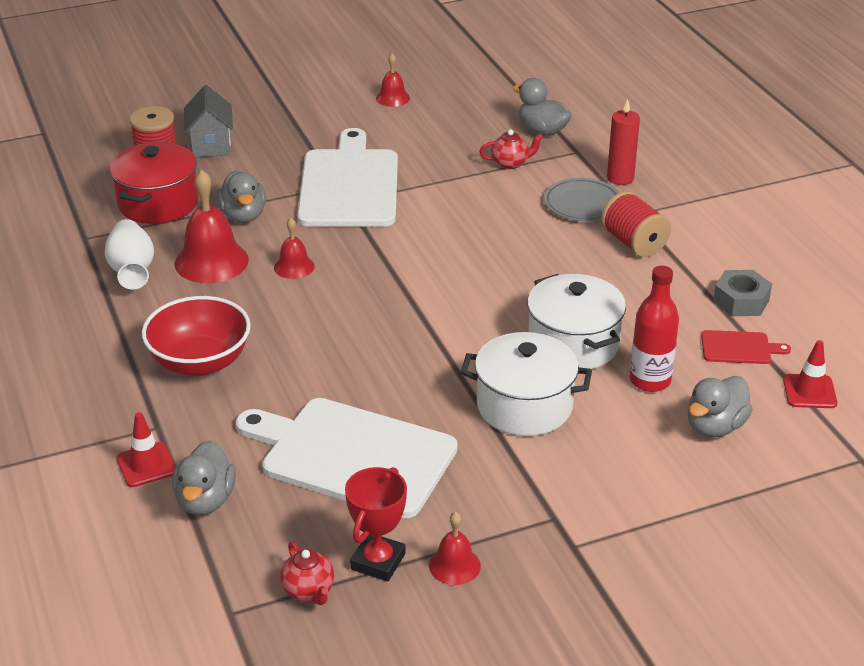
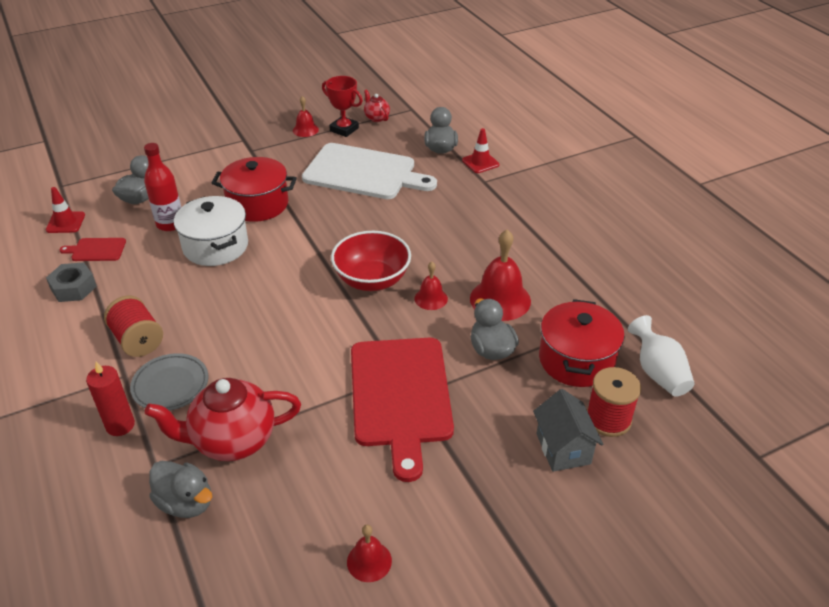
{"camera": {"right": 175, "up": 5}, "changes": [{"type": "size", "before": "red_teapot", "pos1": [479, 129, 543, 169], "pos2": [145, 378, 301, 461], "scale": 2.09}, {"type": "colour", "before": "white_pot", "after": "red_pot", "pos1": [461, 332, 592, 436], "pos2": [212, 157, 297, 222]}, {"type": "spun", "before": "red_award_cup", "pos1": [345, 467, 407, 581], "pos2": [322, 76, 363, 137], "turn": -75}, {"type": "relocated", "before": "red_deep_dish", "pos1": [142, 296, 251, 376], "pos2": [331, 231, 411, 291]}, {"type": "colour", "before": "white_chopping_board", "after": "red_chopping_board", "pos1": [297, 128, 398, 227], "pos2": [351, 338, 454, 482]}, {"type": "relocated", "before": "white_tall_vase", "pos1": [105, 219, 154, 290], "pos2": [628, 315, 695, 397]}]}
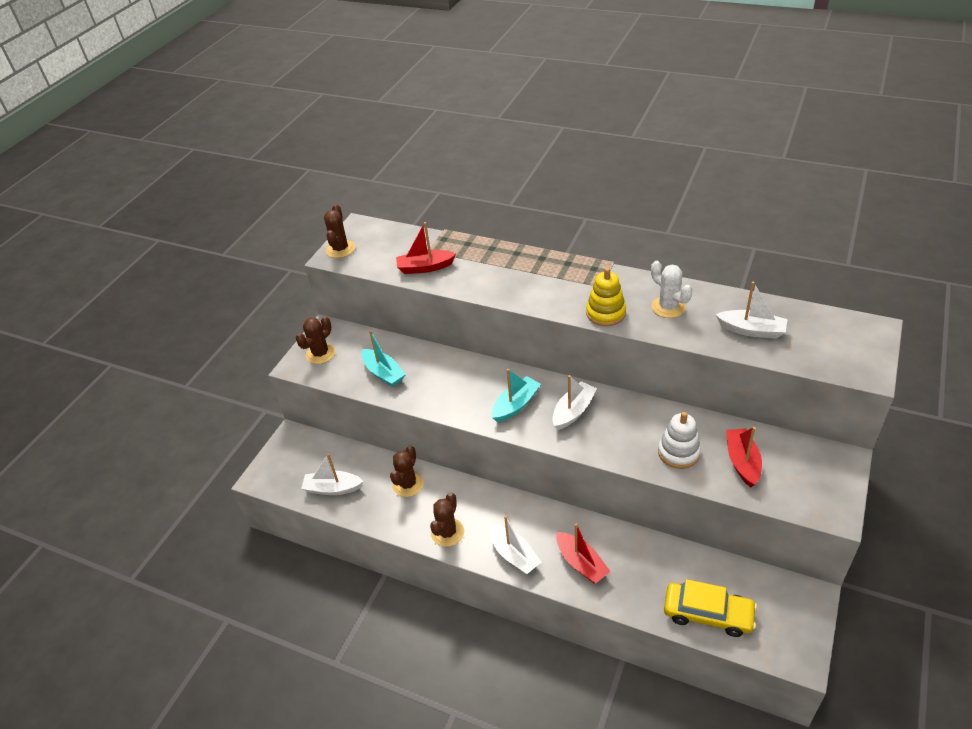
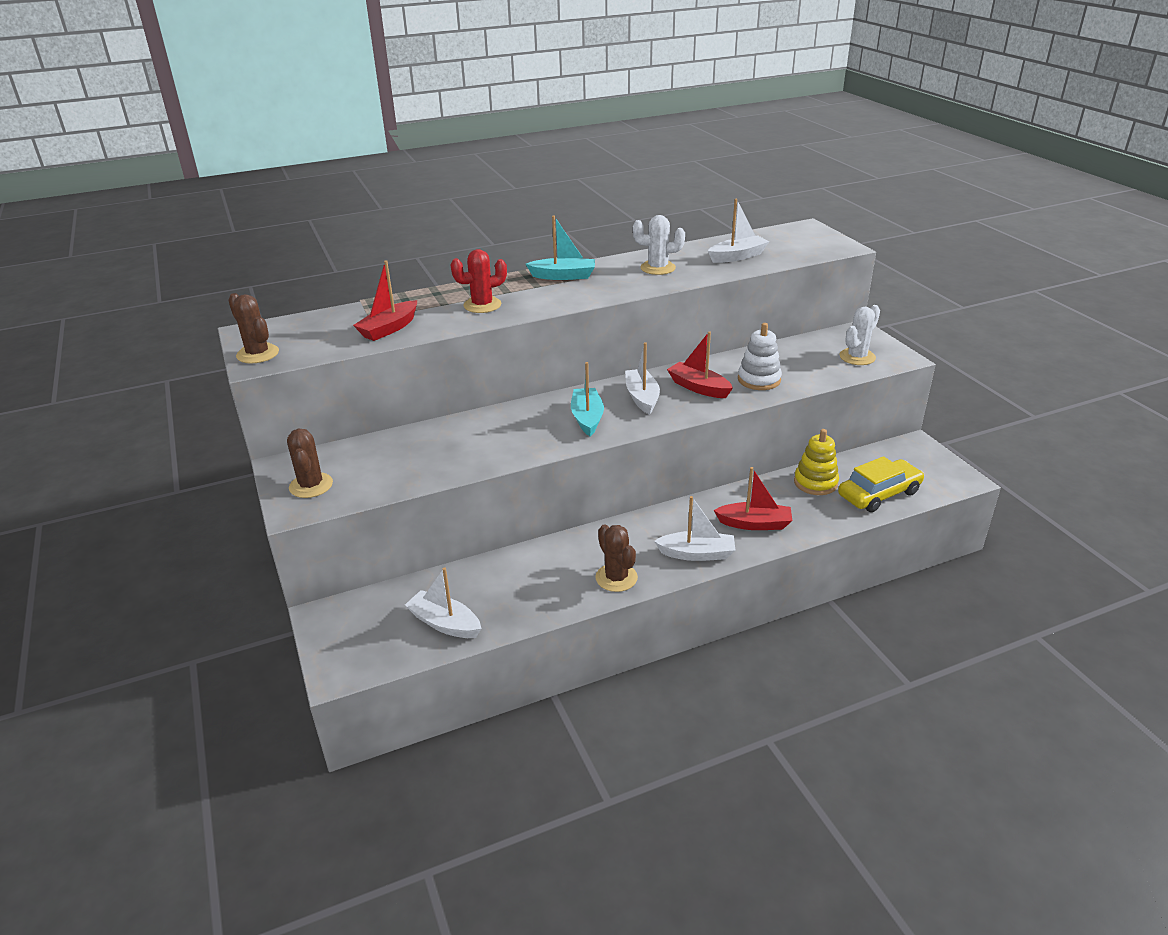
{"camera": {"right": -50, "up": -10}, "changes": [{"type": "spun", "before": "white_boat", "pos1": [301, 454, 364, 495], "pos2": [405, 567, 481, 638], "turn": 75}, {"type": "appeared", "after": "red_cactus", "pos2": [451, 249, 507, 313]}, {"type": "relocated", "before": "teal_boat", "pos1": [362, 330, 406, 387], "pos2": [526, 216, 595, 280]}, {"type": "relocated", "before": "red_boat", "pos1": [726, 427, 762, 487], "pos2": [667, 331, 733, 398]}, {"type": "relocated", "before": "bright_yellow_stacking_toy", "pos1": [586, 267, 626, 326], "pos2": [794, 429, 839, 495]}, {"type": "appeared", "after": "white_cactus", "pos2": [839, 305, 880, 365]}, {"type": "missing", "before": "dark_brown_cactus", "pos1": [390, 446, 424, 497]}]}
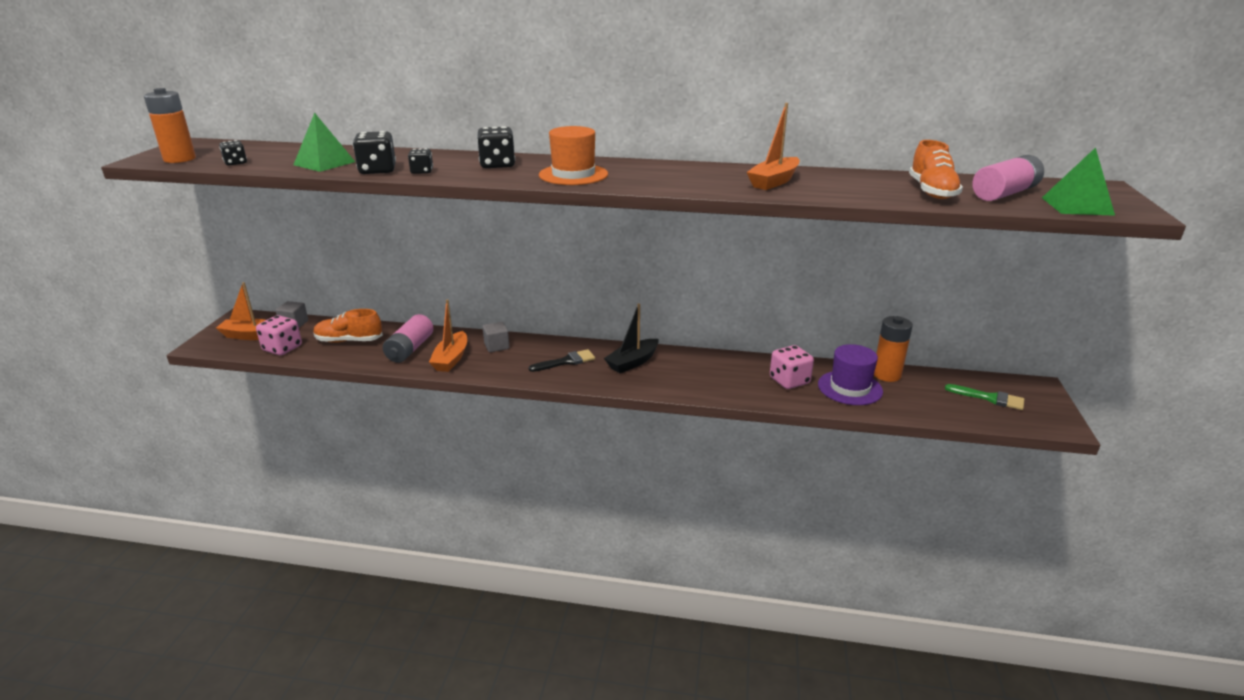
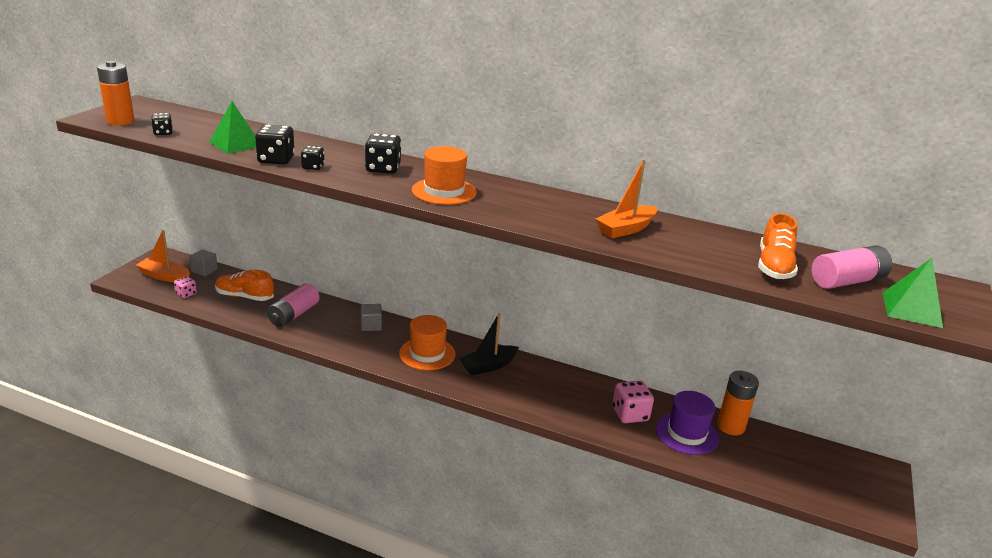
{"camera": {"right": 10, "up": 0}, "changes": [{"type": "size", "before": "pink_die", "pos1": [256, 315, 302, 355], "pos2": [174, 276, 197, 298], "scale": 0.59}, {"type": "exchanged", "before": "ebony_paintbrush", "after": "bright_orange_tall_hat", "pos1": [528, 349, 595, 372], "pos2": [399, 315, 456, 370]}, {"type": "missing", "before": "bright_orange_boat", "pos1": [429, 299, 467, 372]}, {"type": "missing", "before": "green_paintbrush", "pos1": [945, 384, 1024, 410]}]}
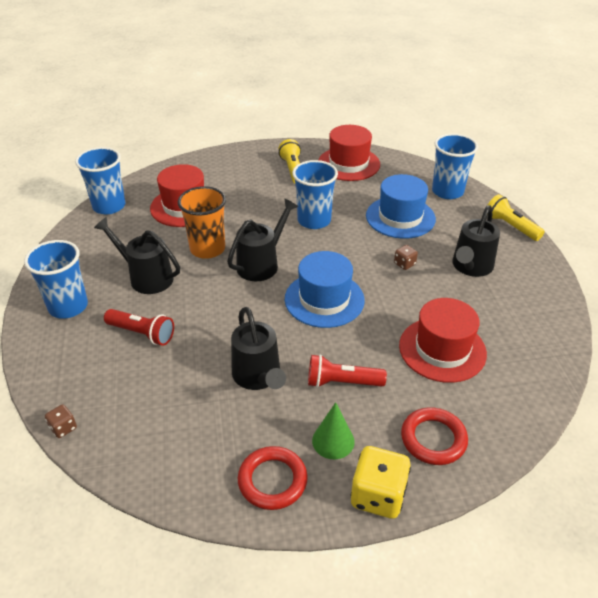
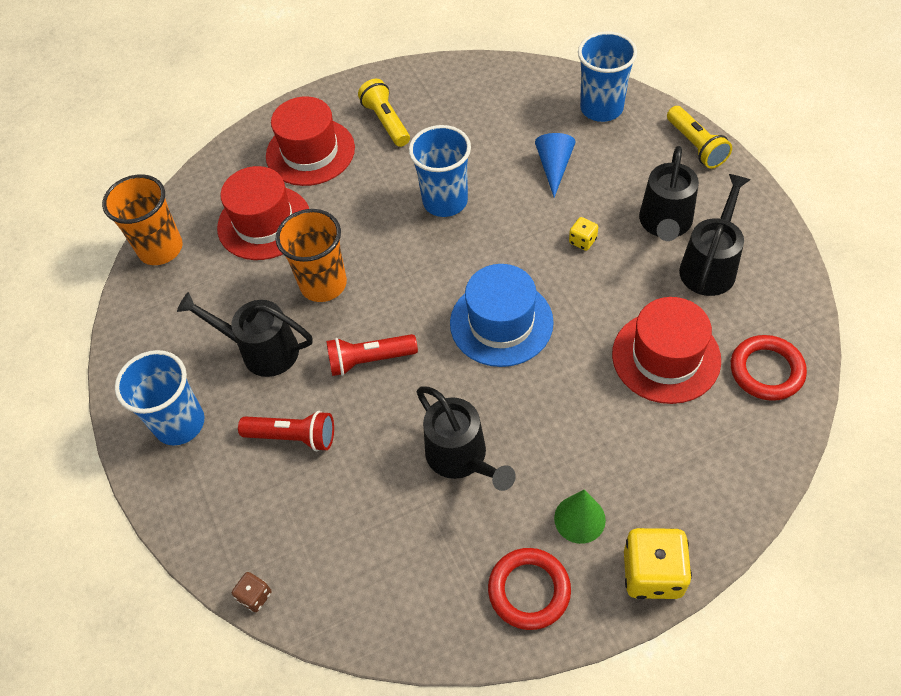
{"camera": {"right": -10, "up": 15}, "changes": [{"type": "colour", "before": "blue_cup", "after": "bright_orange_cup", "pos1": [75, 147, 125, 214], "pos2": [102, 174, 183, 265]}, {"type": "relocated", "before": "red_tall_hat", "pos1": [318, 125, 380, 181], "pos2": [266, 96, 355, 186]}, {"type": "relocated", "before": "red_torch", "pos1": [308, 354, 387, 388], "pos2": [326, 334, 418, 376]}, {"type": "exchanged", "before": "blue_tall_hat", "after": "blue_solid_cone", "pos1": [366, 174, 436, 239], "pos2": [535, 133, 576, 198]}, {"type": "colour", "before": "dark_brown_die", "after": "bright_yellow_die", "pos1": [394, 245, 418, 270], "pos2": [569, 217, 598, 251]}, {"type": "spun", "before": "bright_yellow_torch", "pos1": [487, 194, 545, 241], "pos2": [667, 106, 732, 169], "turn": -150}, {"type": "relocated", "before": "ebony_sprinkling_can", "pos1": [227, 199, 298, 281], "pos2": [679, 174, 750, 296]}, {"type": "relocated", "before": "red_torus", "pos1": [401, 407, 468, 465], "pos2": [731, 335, 807, 401]}]}
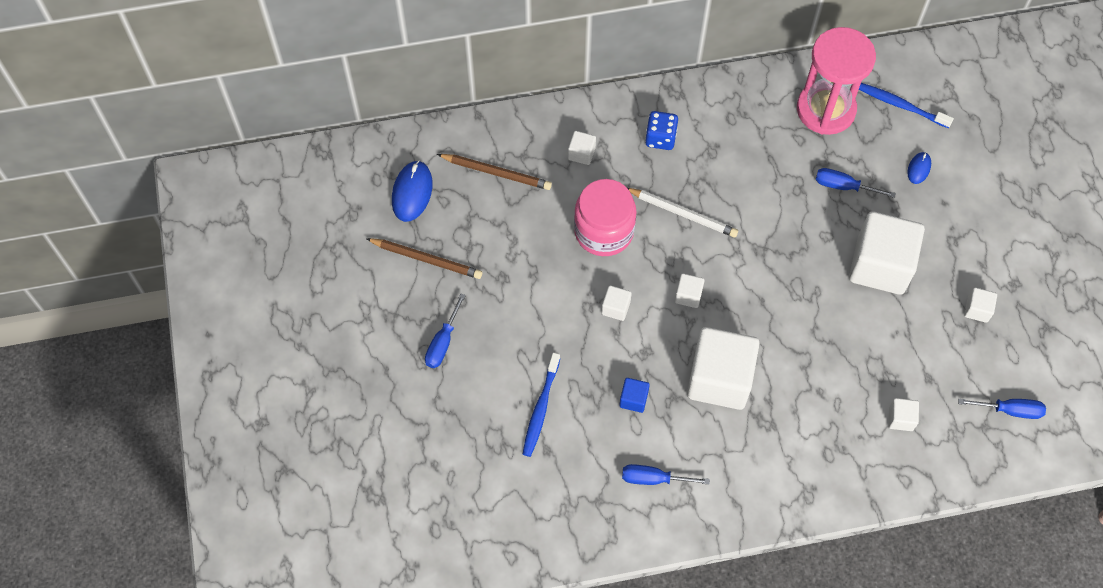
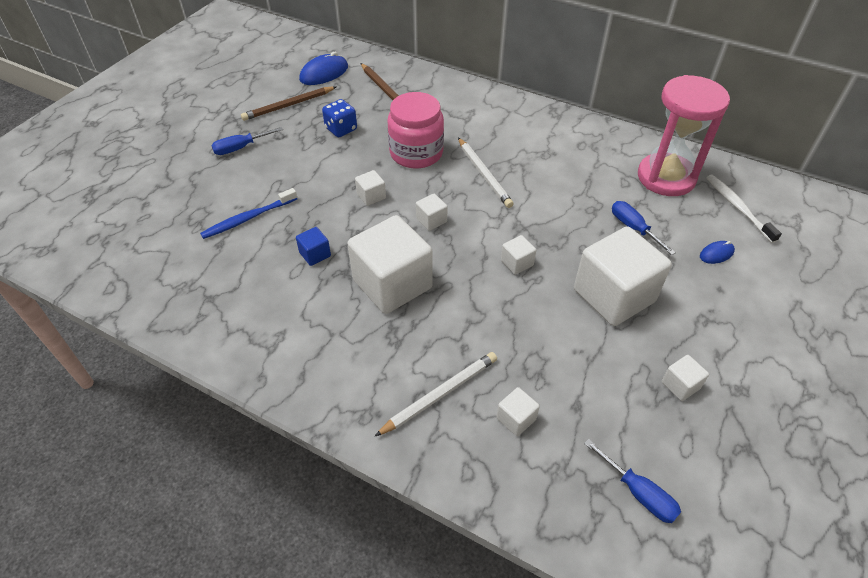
{"camera": {"right": 40, "up": -15}, "changes": [{"type": "spun", "before": "dark_brown_lead_pencil", "pos1": [366, 238, 482, 279], "pos2": [241, 86, 336, 121], "turn": 90}, {"type": "relocated", "before": "blue_die", "pos1": [645, 111, 678, 150], "pos2": [322, 99, 357, 137]}, {"type": "appeared", "after": "white_lead_pencil", "pos2": [374, 352, 497, 437]}, {"type": "relocated", "before": "white_cube", "pos1": [568, 131, 596, 165], "pos2": [501, 235, 536, 275]}, {"type": "colour", "before": "blue_toothbrush", "after": "white_toothbrush", "pos1": [859, 83, 954, 128], "pos2": [707, 175, 782, 243]}, {"type": "missing", "before": "blue_flat_screwdriver", "pos1": [622, 464, 710, 485]}]}
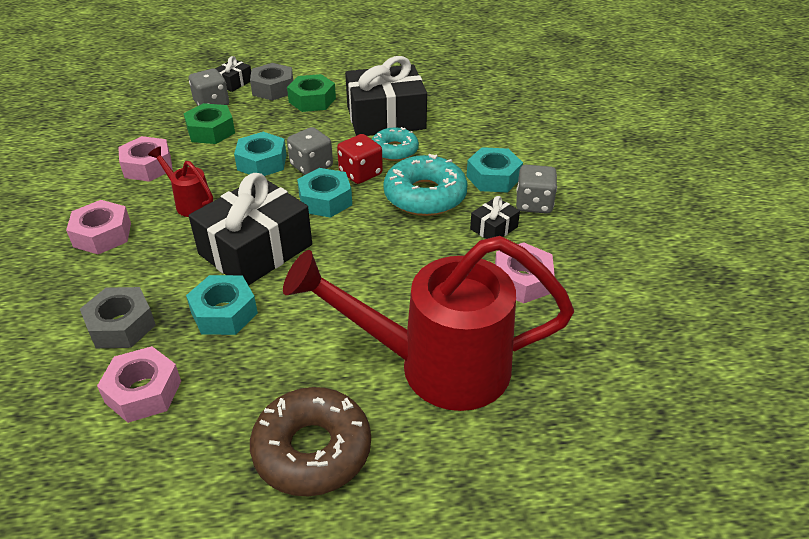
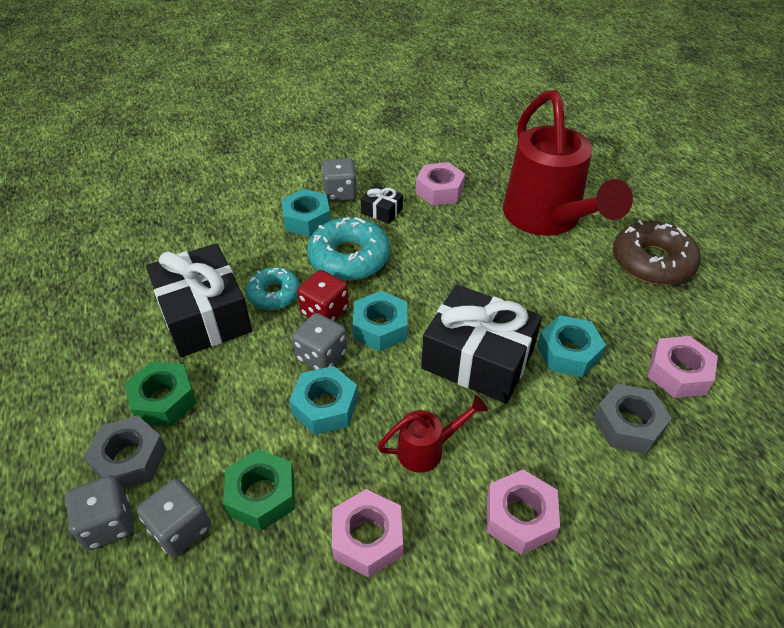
{"camera": {"right": -105, "up": 5}, "changes": [{"type": "exchanged", "before": "ebony_gift", "after": "gray_die", "pos1": [215, 56, 251, 92], "pos2": [65, 475, 134, 550]}, {"type": "spun", "before": "red_sprinkling_can", "pos1": [148, 146, 213, 217], "pos2": [378, 395, 488, 472], "turn": -135}]}
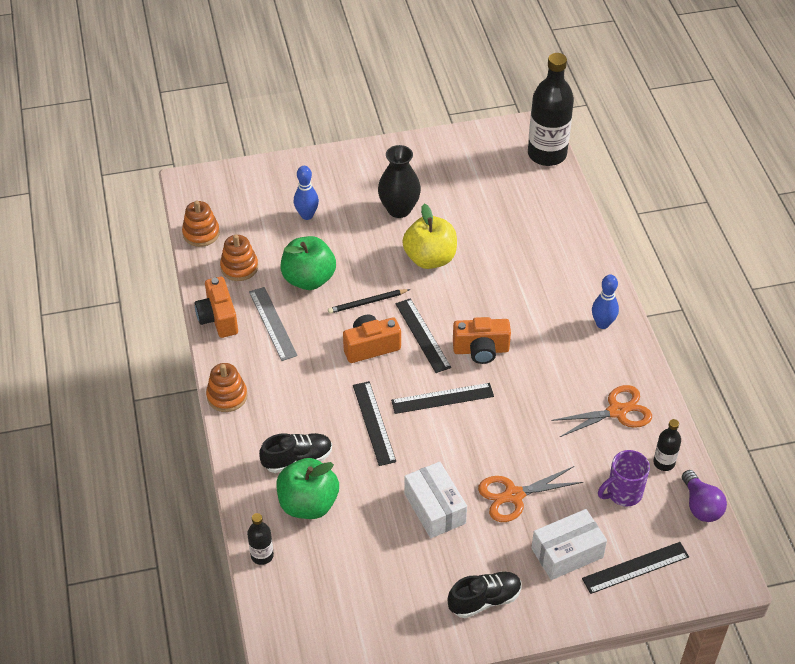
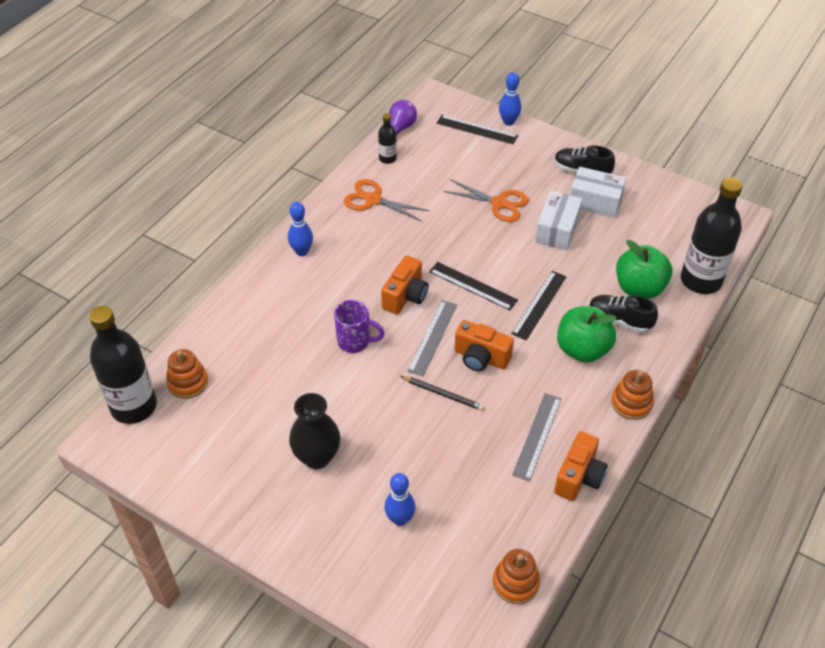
{"camera": {"right": -135, "up": 0}, "changes": [{"type": "relocated", "before": "bright_orange_stacking_toy", "pos1": [220, 235, 258, 281], "pos2": [166, 349, 208, 399]}, {"type": "relocated", "before": "purple_coffee_mug", "pos1": [598, 450, 650, 506], "pos2": [334, 300, 385, 353]}, {"type": "spun", "before": "bright_orange_compact_camera", "pos1": [453, 317, 511, 364], "pos2": [381, 255, 428, 314], "turn": 75}, {"type": "colour", "before": "ebony_ruler", "after": "gray_ruler", "pos1": [395, 298, 451, 373], "pos2": [407, 300, 457, 376]}, {"type": "appeared", "after": "blue_bowling_pin", "pos2": [499, 72, 521, 126]}, {"type": "relocated", "before": "green_toy_apple", "pos1": [281, 236, 336, 290], "pos2": [557, 306, 617, 363]}, {"type": "relocated", "before": "white_box", "pos1": [531, 509, 607, 580], "pos2": [570, 167, 626, 218]}, {"type": "size", "before": "ebony_drink_bottle", "pos1": [247, 513, 274, 565], "pos2": [681, 177, 742, 294], "scale": 2.16}, {"type": "missing", "before": "bright_yellow_toy_apple", "pos1": [402, 204, 457, 269]}]}
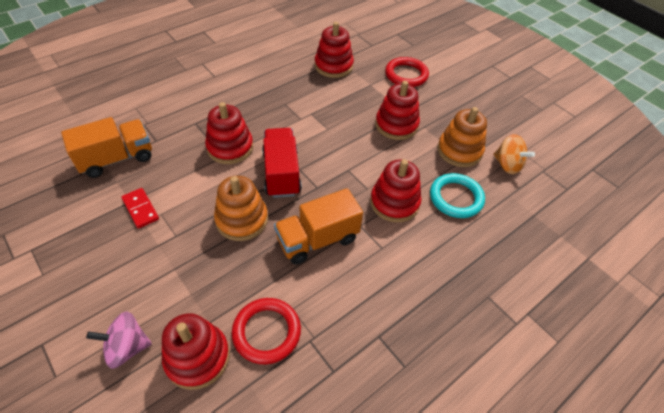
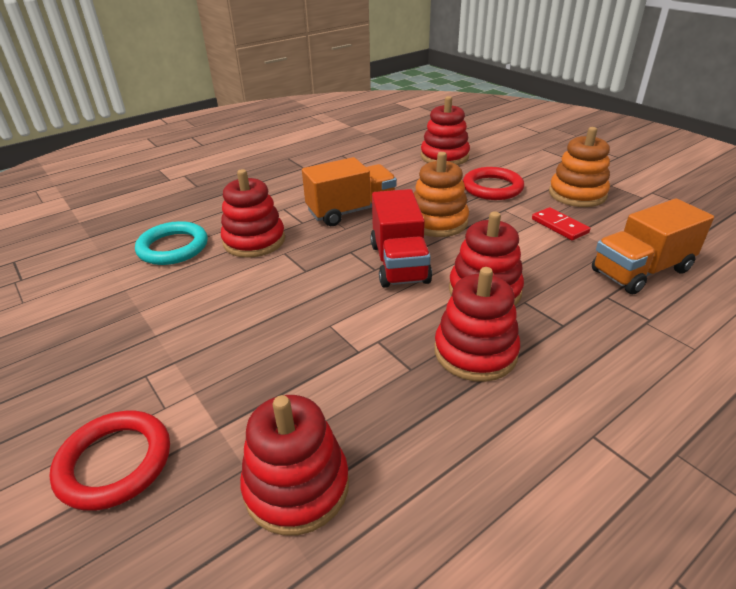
{"camera": {"right": -175, "up": -15}, "changes": [{"type": "relocated", "before": "red_stacking_toy", "pos1": [375, 81, 420, 140], "pos2": [434, 267, 520, 382]}, {"type": "relocated", "before": "red_torus", "pos1": [232, 298, 301, 364], "pos2": [463, 167, 524, 200]}, {"type": "relocated", "before": "bright_orange_stacking_toy", "pos1": [438, 107, 487, 167], "pos2": [549, 127, 610, 207]}, {"type": "missing", "before": "pink_toy_top", "pos1": [86, 311, 152, 369]}, {"type": "missing", "before": "bright_orange_toy_top", "pos1": [493, 134, 535, 174]}]}
